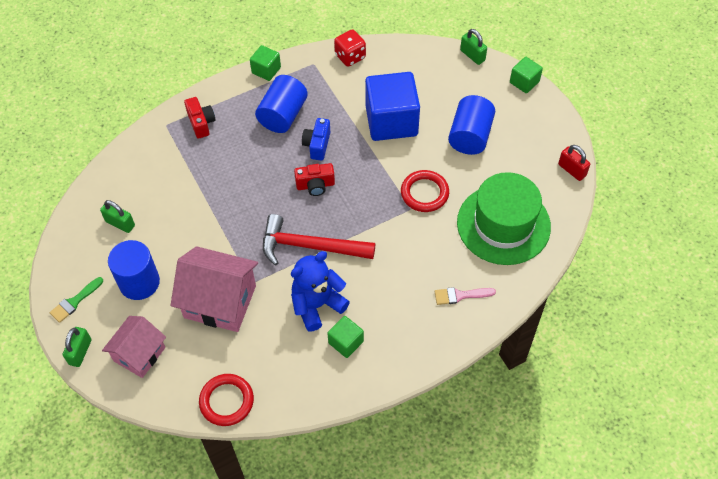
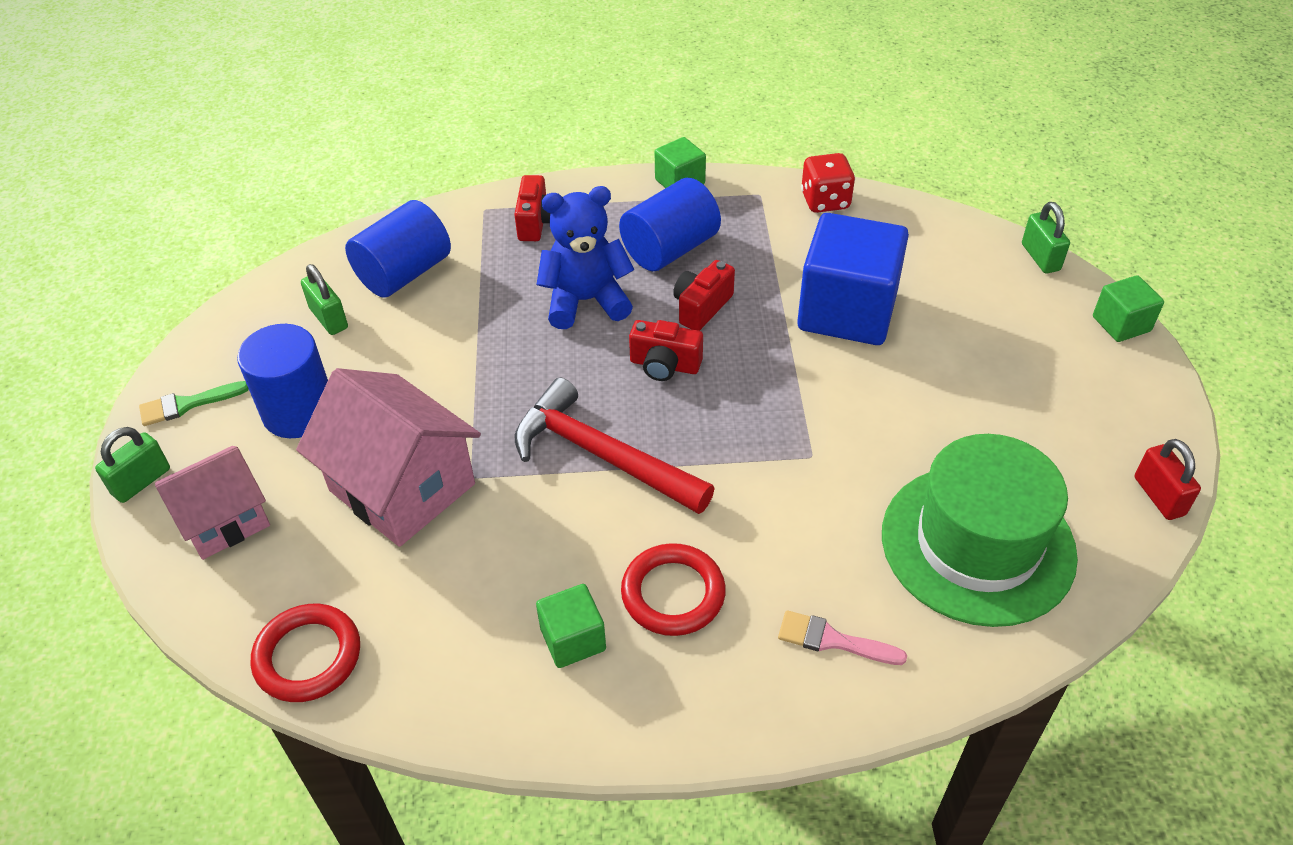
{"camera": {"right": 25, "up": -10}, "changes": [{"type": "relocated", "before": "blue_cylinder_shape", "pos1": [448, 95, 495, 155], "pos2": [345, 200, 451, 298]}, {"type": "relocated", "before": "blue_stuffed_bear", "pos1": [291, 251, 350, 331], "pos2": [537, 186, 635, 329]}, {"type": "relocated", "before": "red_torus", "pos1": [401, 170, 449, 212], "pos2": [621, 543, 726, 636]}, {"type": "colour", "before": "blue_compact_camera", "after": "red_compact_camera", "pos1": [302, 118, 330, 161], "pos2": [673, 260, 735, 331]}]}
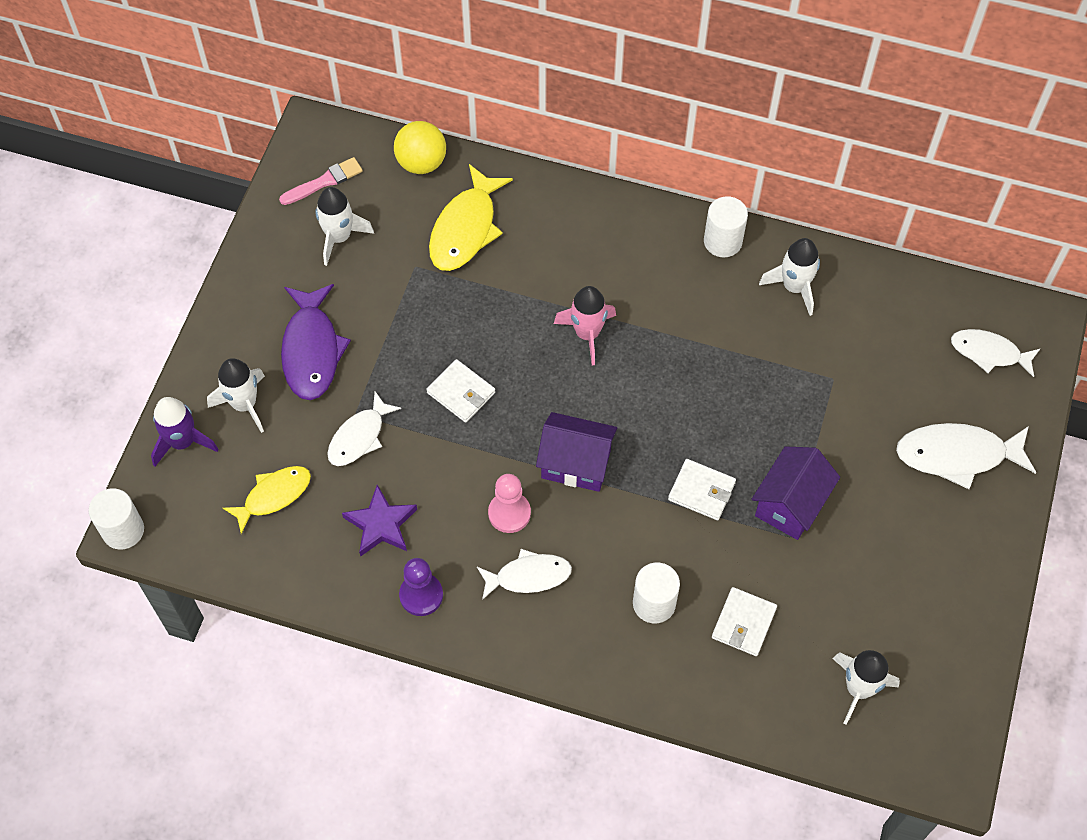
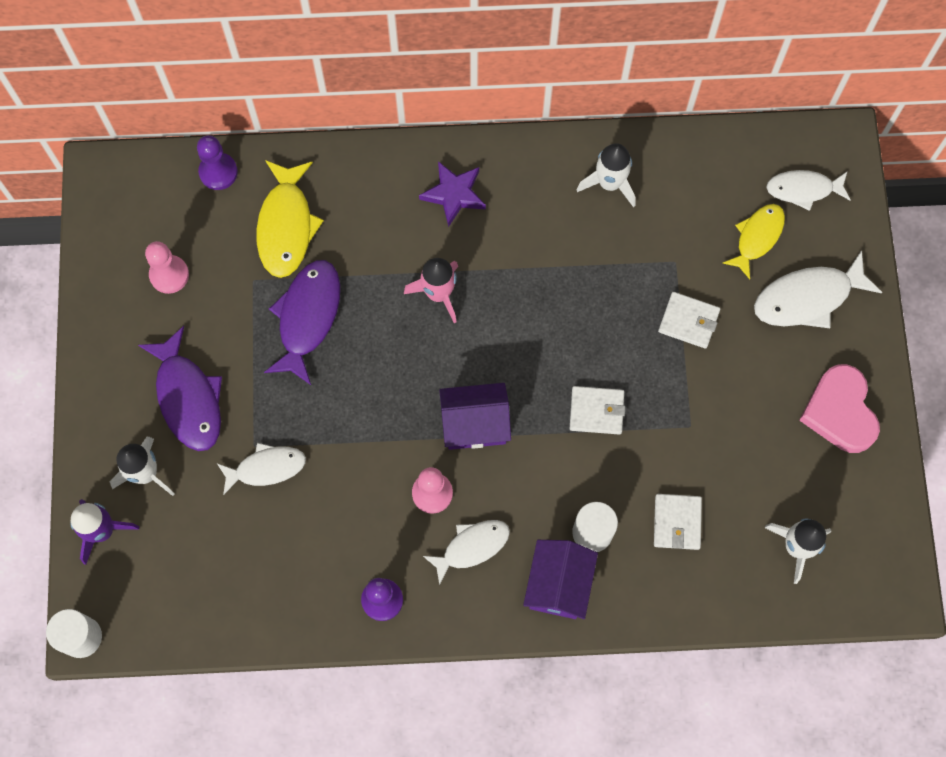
{"camera": {"right": -20, "up": 10}, "changes": [{"type": "exchanged", "before": "white_toy_rocket", "after": "pink_game_pawn", "pos1": [315, 187, 374, 266], "pos2": [145, 241, 189, 294]}, {"type": "exchanged", "before": "bright_yellow_ball", "after": "purple_game_pawn", "pos1": [394, 121, 446, 174], "pos2": [197, 135, 238, 190]}, {"type": "spun", "before": "white_fish", "pos1": [327, 391, 401, 466], "pos2": [217, 443, 306, 495], "turn": -120}, {"type": "appeared", "after": "purple_fish", "pos2": [264, 260, 340, 385]}, {"type": "relocated", "before": "purple_star_shape", "pos1": [342, 485, 417, 556], "pos2": [419, 161, 486, 227]}, {"type": "relocated", "before": "purple_toy_house", "pos1": [752, 446, 840, 540], "pos2": [523, 540, 598, 619]}, {"type": "relocated", "before": "white_billfold", "pos1": [426, 359, 495, 423], "pos2": [658, 292, 720, 349]}, {"type": "relocated", "before": "bright_yellow_fish", "pos1": [223, 466, 311, 534], "pos2": [723, 204, 785, 279]}, {"type": "appeared", "after": "pink_heart_shape", "pos2": [799, 364, 880, 453]}, {"type": "missing", "before": "pink_paintbrush", "pos1": [279, 157, 363, 205]}, {"type": "missing", "before": "white_cylinder_shape", "pos1": [704, 196, 748, 257]}]}
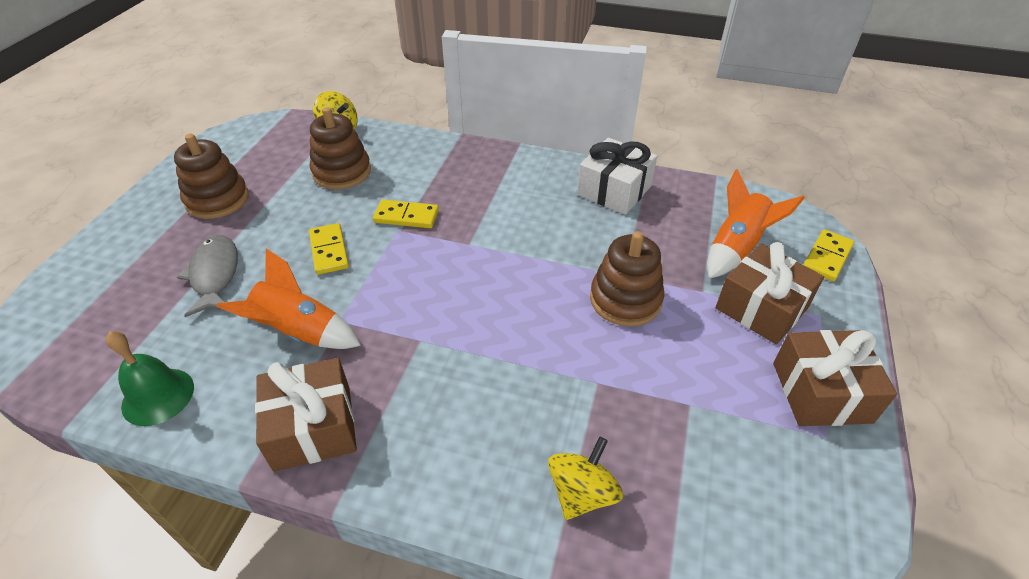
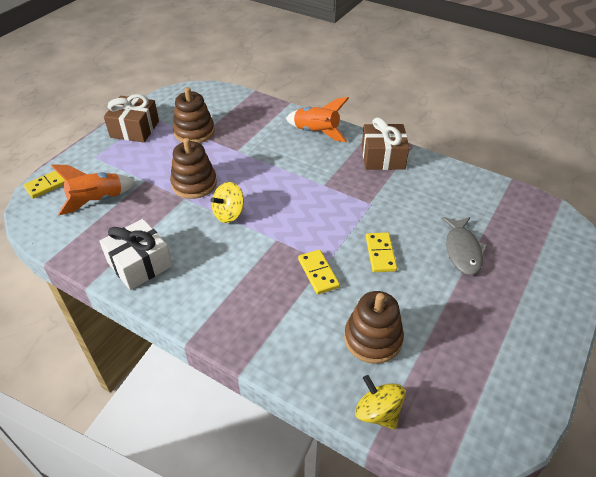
{"camera": {"right": -165, "up": 0}, "changes": [{"type": "relocated", "before": "dark_brown_stacking_toy", "pos1": [174, 134, 249, 219], "pos2": [173, 87, 215, 143]}, {"type": "relocated", "before": "bright_yellow_toy_top", "pos1": [548, 437, 623, 520], "pos2": [211, 182, 244, 223]}, {"type": "relocated", "before": "bright_orange_toy_rocket", "pos1": [216, 249, 361, 349], "pos2": [286, 97, 349, 142]}, {"type": "spun", "before": "bright_yellow_domino", "pos1": [373, 200, 439, 228], "pos2": [298, 250, 340, 295], "turn": 45}, {"type": "missing", "before": "green_hand_bell", "pos1": [106, 331, 194, 426]}, {"type": "missing", "before": "dark_brown_gift", "pos1": [716, 242, 824, 344]}]}
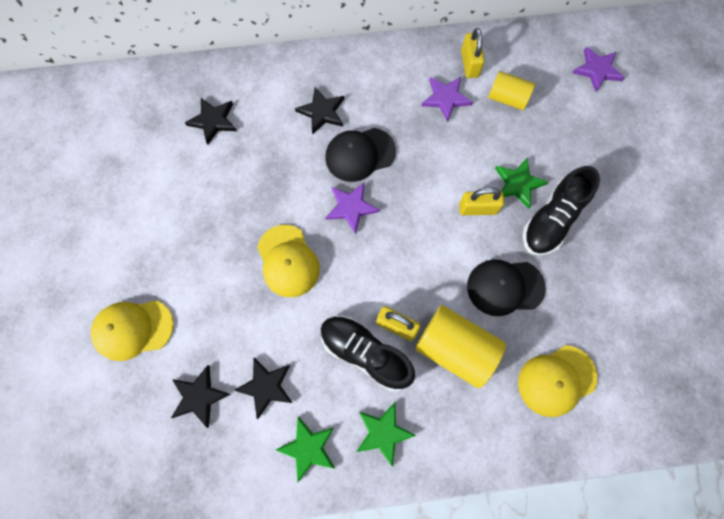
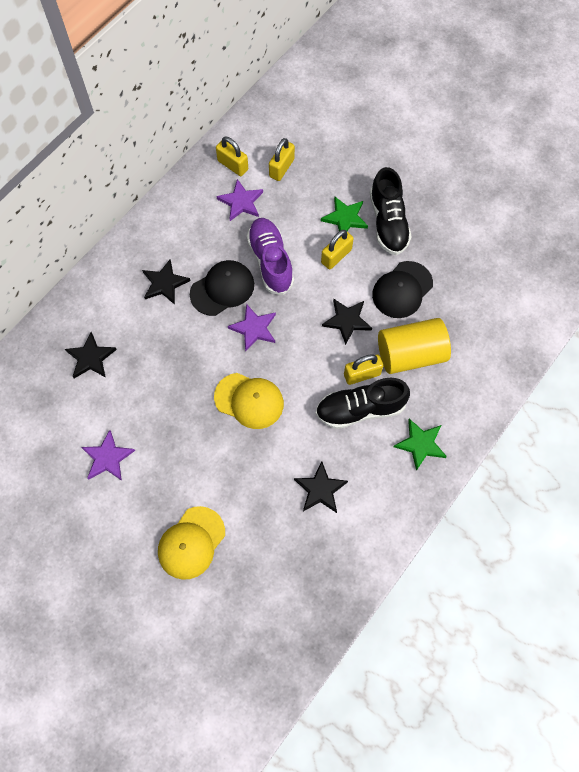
{"camera": {"right": -45, "up": -5}, "changes": [{"type": "relocated", "before": "purple_star_shape", "pos1": [572, 47, 625, 92], "pos2": [81, 430, 135, 481]}, {"type": "spun", "before": "ebony_peaked_cap", "pos1": [325, 128, 396, 182], "pos2": [190, 260, 254, 316], "turn": -150}, {"type": "appeared", "after": "purple_lace-up_shoe", "pos2": [247, 218, 294, 295]}, {"type": "exchanged", "before": "bright_yellow_cylinder_shape", "after": "bright_yellow_small_lock", "pos1": [488, 71, 535, 110], "pos2": [269, 138, 295, 181]}, {"type": "relocated", "before": "ebony_star_shape", "pos1": [171, 365, 231, 428], "pos2": [322, 299, 372, 345]}, {"type": "missing", "before": "green_star_shape", "pos1": [276, 416, 335, 482]}, {"type": "missing", "before": "bright_yellow_peaked_cap", "pos1": [518, 345, 598, 417]}]}
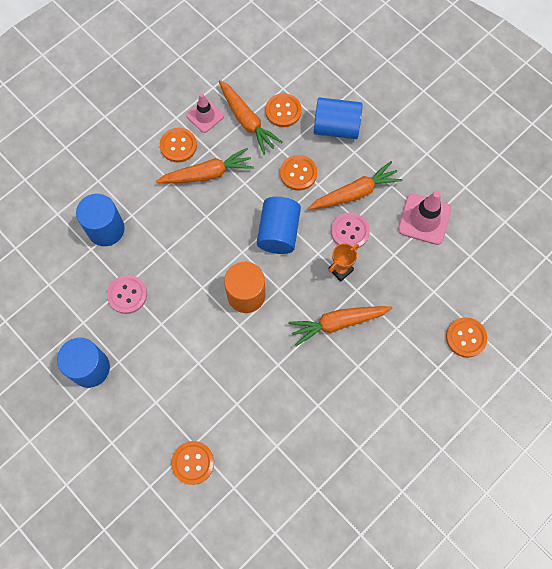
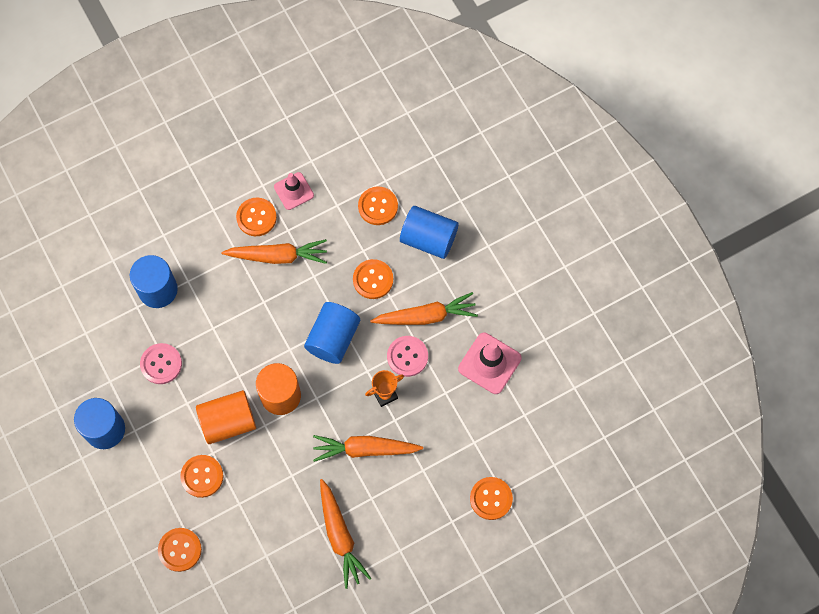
{"camera": {"right": 15, "up": 0}, "changes": [{"type": "appeared", "after": "bright_orange_button", "pos2": [180, 455, 224, 498]}, {"type": "appeared", "after": "bright_orange_cylinder_shape", "pos2": [196, 390, 256, 444]}, {"type": "relocated", "before": "bright_orange_root_vegetable", "pos1": [219, 80, 283, 155], "pos2": [320, 479, 372, 589]}]}
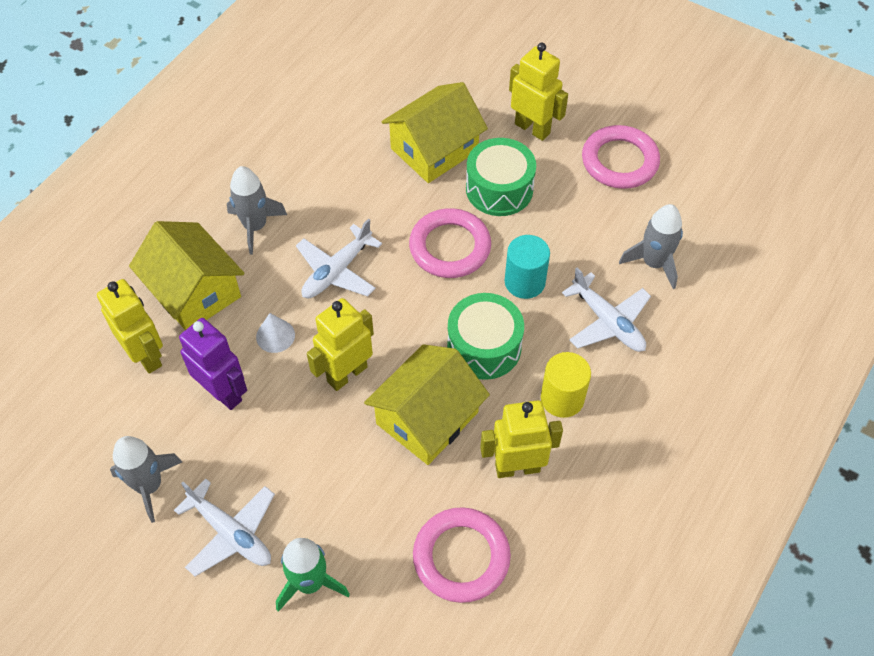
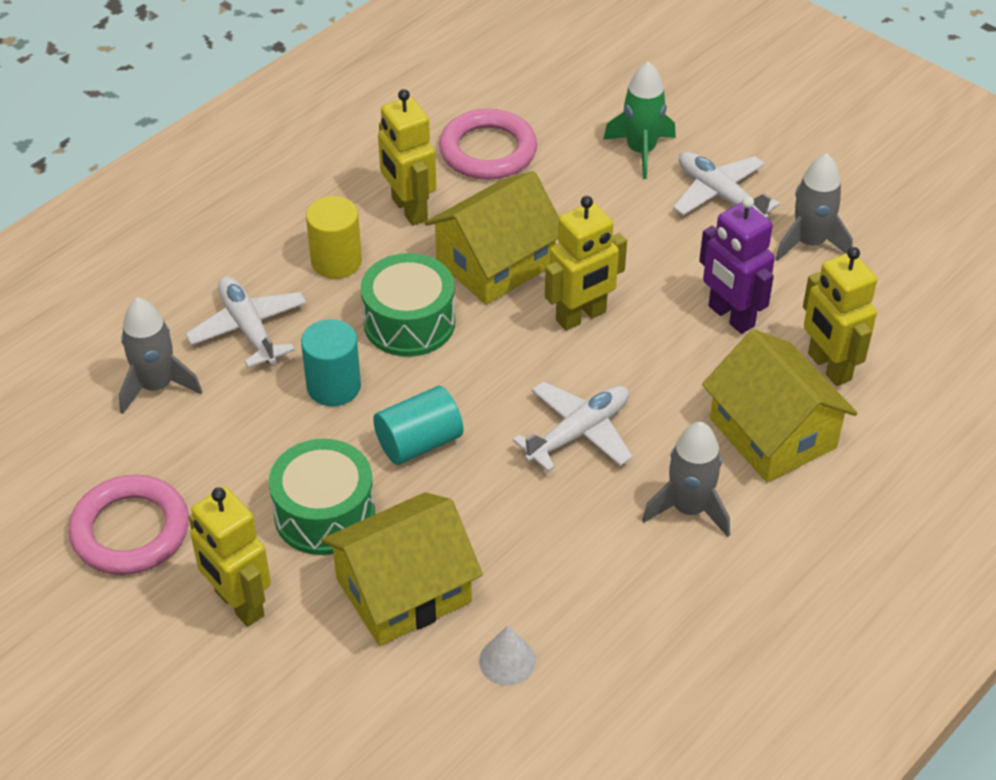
{"camera": {"right": -170, "up": -10}, "changes": [{"type": "exchanged", "before": "pink_torus", "after": "teal_cylinder_shape", "pos1": [409, 208, 491, 278], "pos2": [373, 386, 463, 465]}, {"type": "spun", "before": "bright_yellow_toy_robot", "pos1": [480, 400, 563, 478], "pos2": [378, 89, 436, 226], "turn": 60}, {"type": "relocated", "before": "white_solid_cone", "pos1": [256, 313, 295, 353], "pos2": [479, 625, 536, 685]}]}
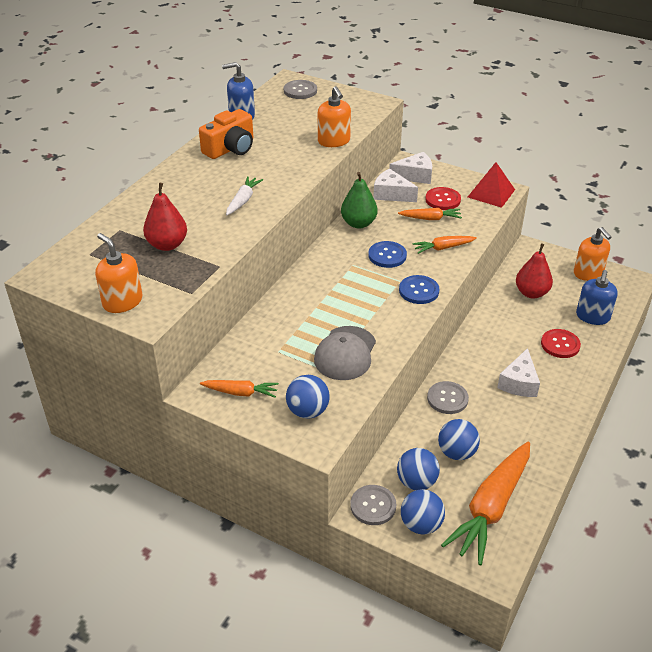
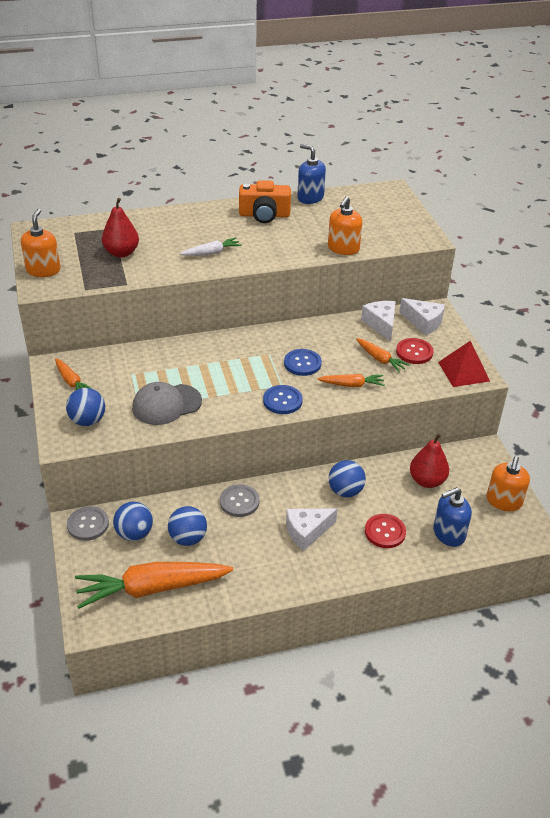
{"camera": {"right": 45, "up": 0}, "changes": [{"type": "spun", "before": "bright_orange_root_vegetable", "pos1": [412, 236, 477, 254], "pos2": [317, 374, 385, 387], "turn": 150}, {"type": "relocated", "before": "blue_ball", "pos1": [401, 489, 445, 535], "pos2": [329, 460, 366, 497]}, {"type": "missing", "before": "gray_button", "pos1": [284, 80, 317, 99]}, {"type": "missing", "before": "green_pear", "pos1": [341, 172, 378, 228]}]}
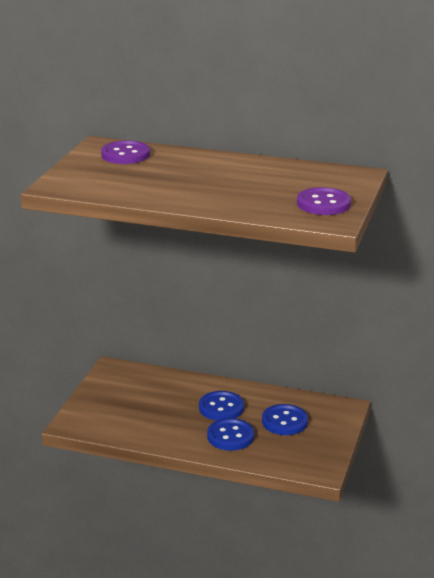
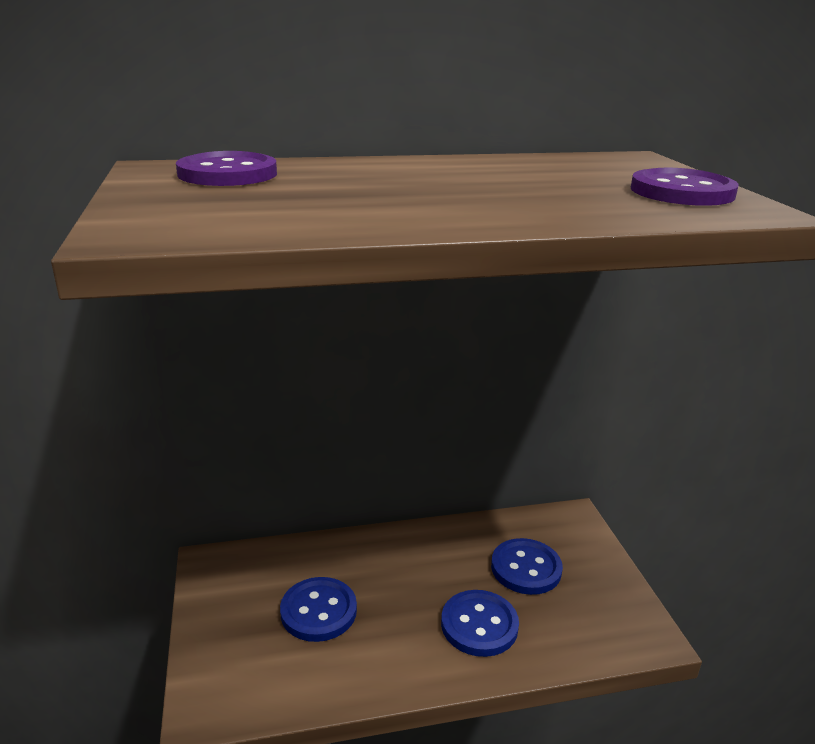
{"camera": {"right": -30, "up": 0}, "changes": [{"type": "relocated", "before": "blue_button", "pos1": [199, 391, 244, 421], "pos2": [280, 577, 357, 642]}]}
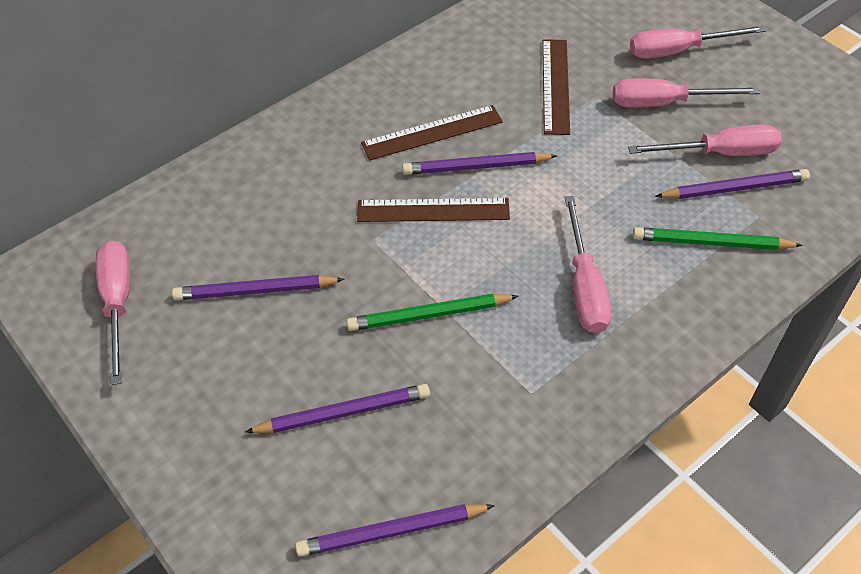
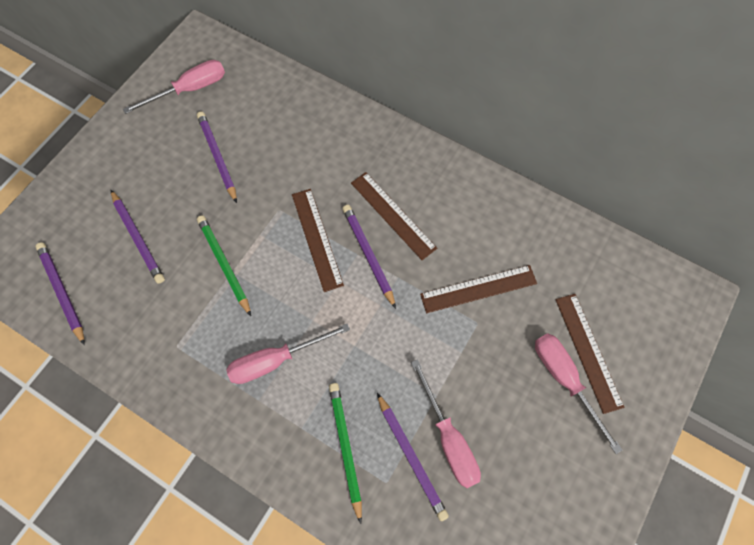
{"camera": {"right": 70, "up": 15}, "changes": [{"type": "appeared", "after": "dark_brown_ruler", "pos2": [555, 294, 624, 414]}, {"type": "missing", "before": "pink_flat_screwdriver", "pos1": [613, 78, 760, 108]}]}
